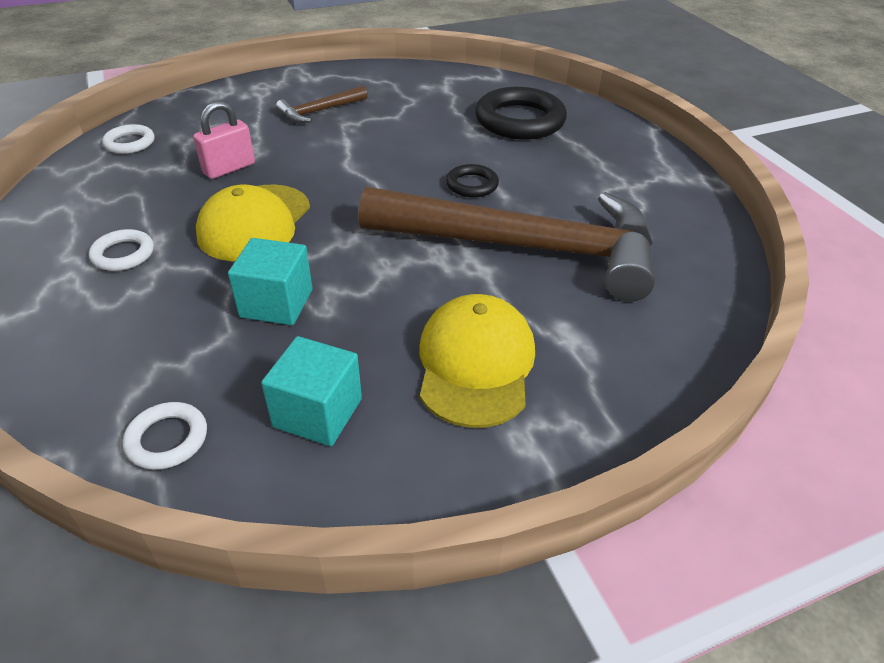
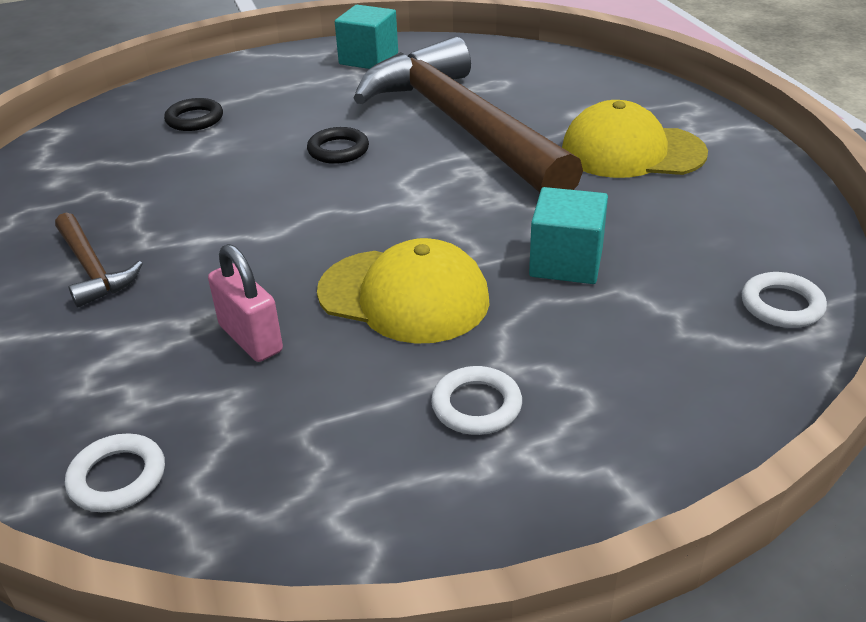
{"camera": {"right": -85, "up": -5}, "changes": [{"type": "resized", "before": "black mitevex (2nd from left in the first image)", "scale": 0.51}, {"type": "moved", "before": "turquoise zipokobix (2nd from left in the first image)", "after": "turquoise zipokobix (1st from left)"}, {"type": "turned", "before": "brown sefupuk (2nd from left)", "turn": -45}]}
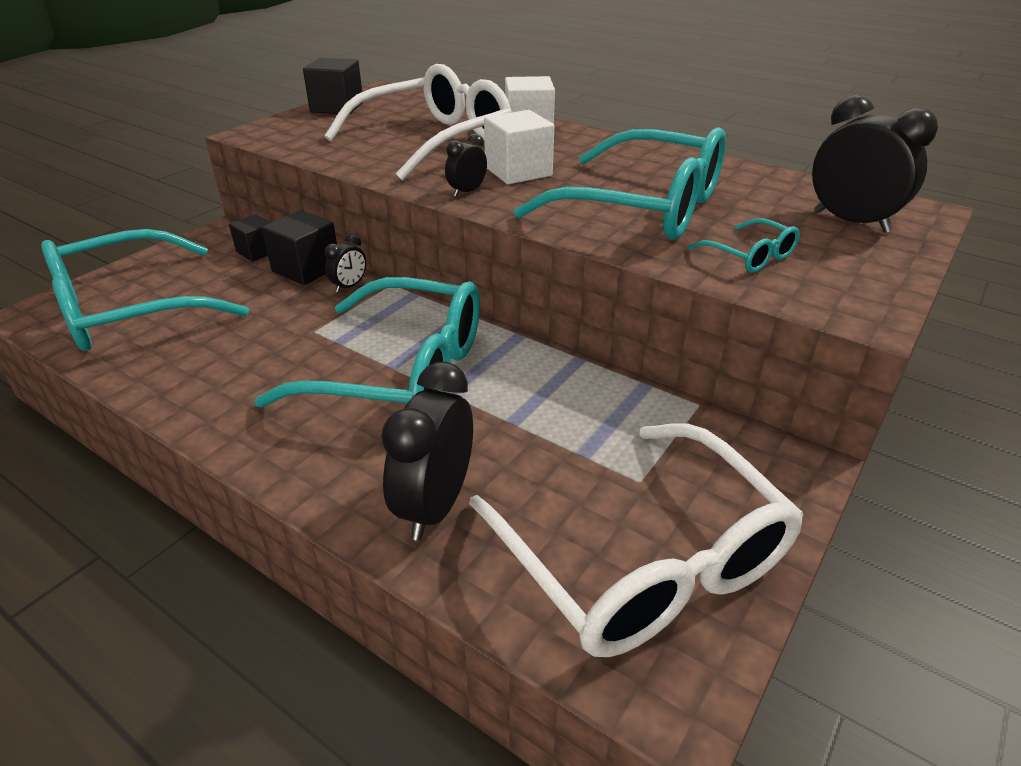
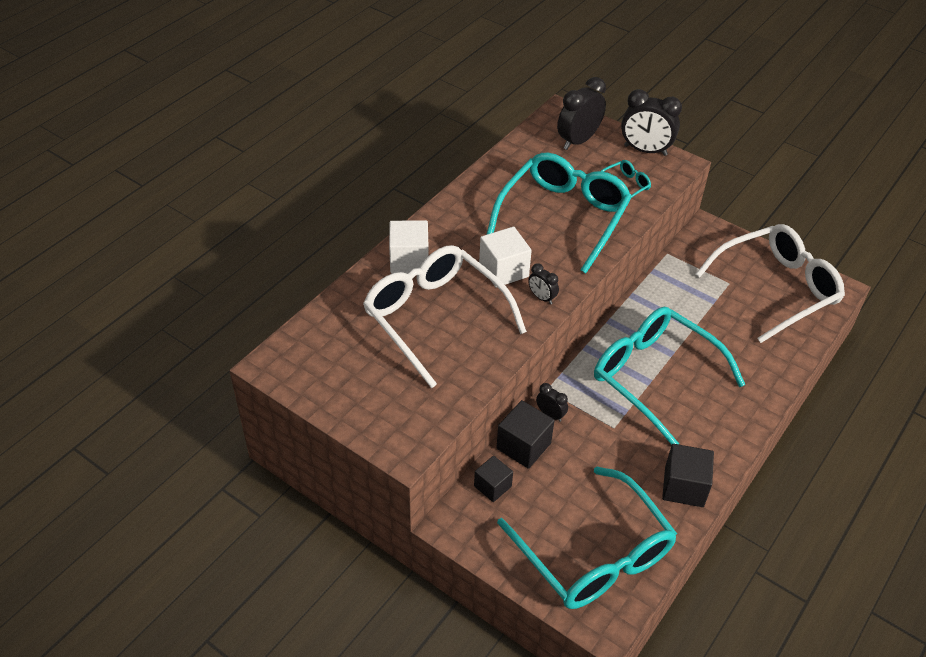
{"camera": {"right": -90, "up": 10}, "changes": [{"type": "turned", "before": "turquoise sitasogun (2nd from left in the first image)", "turn": -60}, {"type": "moved", "before": "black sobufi (2nd from left in the first image)", "after": "black sobufi (4th from left)"}, {"type": "moved", "before": "black zipokobix (3rd from left)"}]}
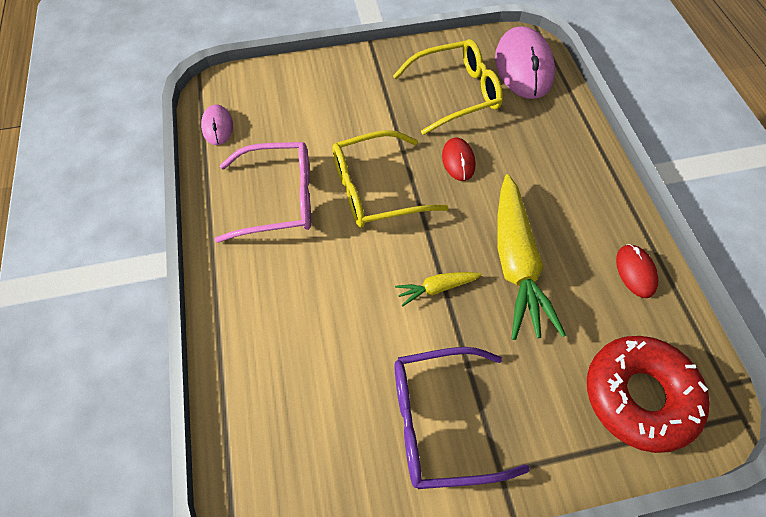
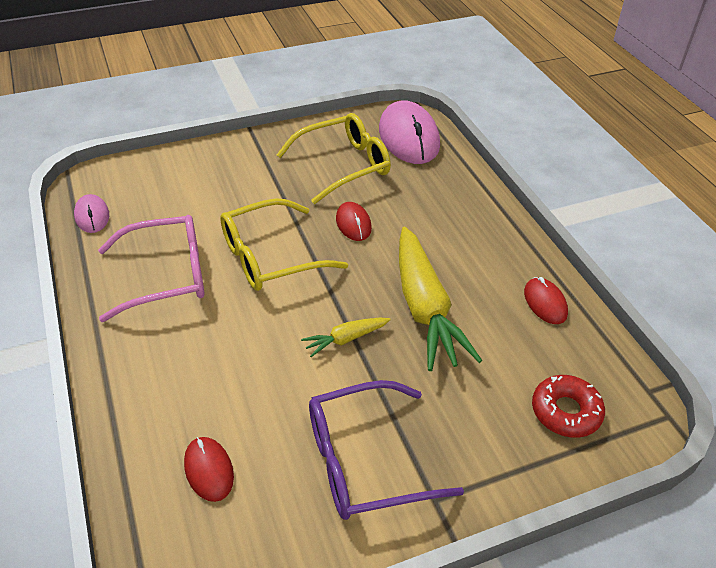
{"camera": {"right": -10, "up": -15}, "changes": [{"type": "added", "after": "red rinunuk (1st from left)"}, {"type": "resized", "before": "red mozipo", "scale": 0.6}]}
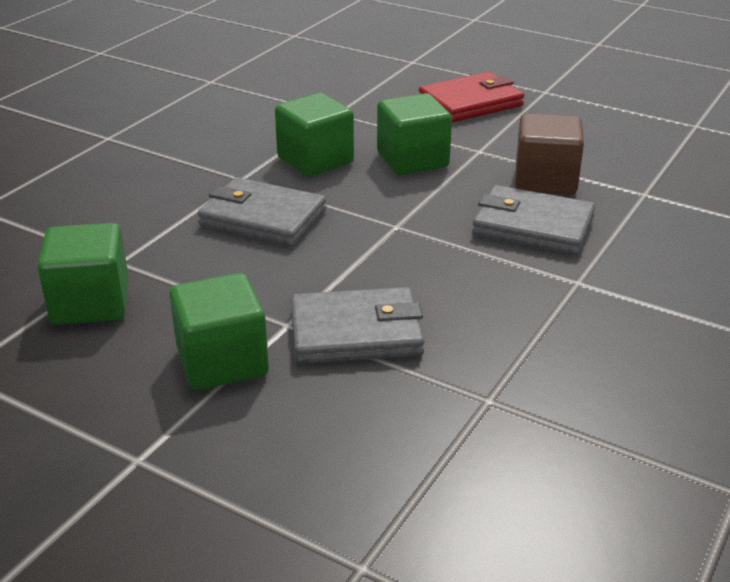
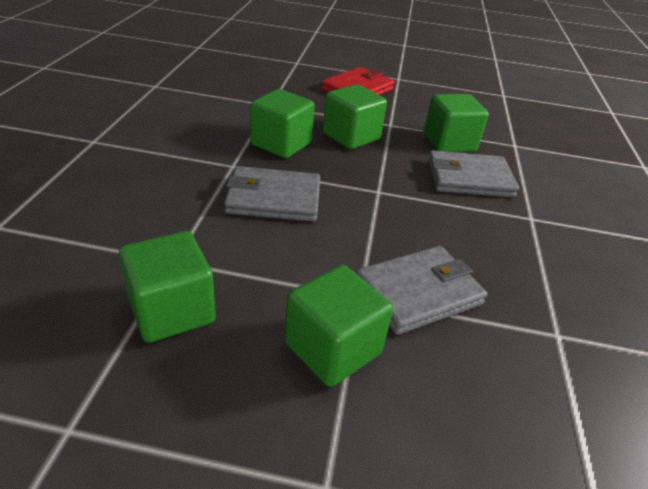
{"camera": {"right": -25, "up": 5}, "changes": [{"type": "recoloured", "before": "brown zipokobix", "after": "green zipokobix (5th from left)"}]}
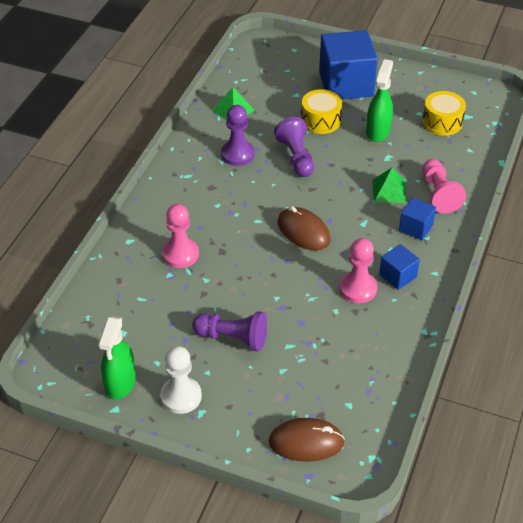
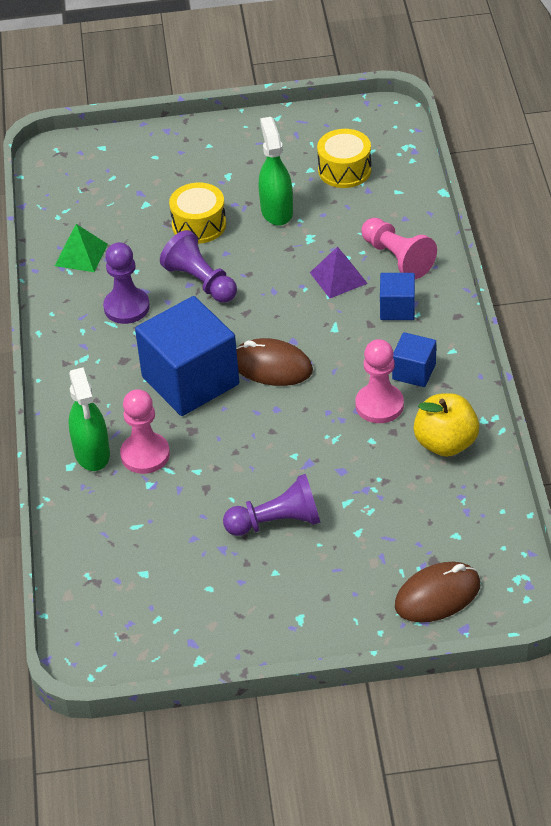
{"camera": {"right": -25, "up": 0}, "changes": [{"type": "moved", "before": "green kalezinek (1st from left)"}, {"type": "moved", "before": "blue zipokobix (1st from left)"}, {"type": "recoloured", "before": "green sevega (2nd from left)", "after": "purple sevega"}, {"type": "added", "after": "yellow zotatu"}, {"type": "removed", "before": "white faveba"}]}
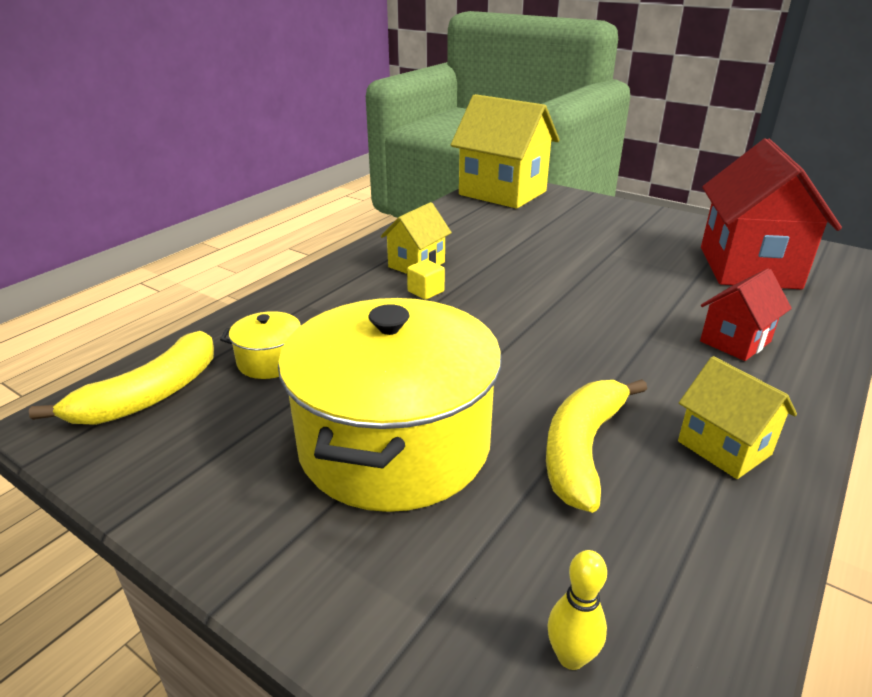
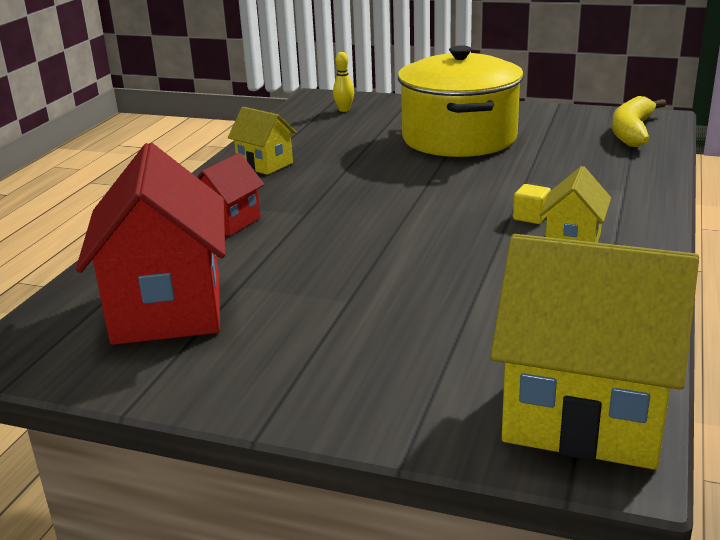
{"camera": {"right": 165, "up": -5}, "changes": [{"type": "removed", "before": "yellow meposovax (1st from left)"}, {"type": "removed", "before": "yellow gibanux (2nd from left)"}]}
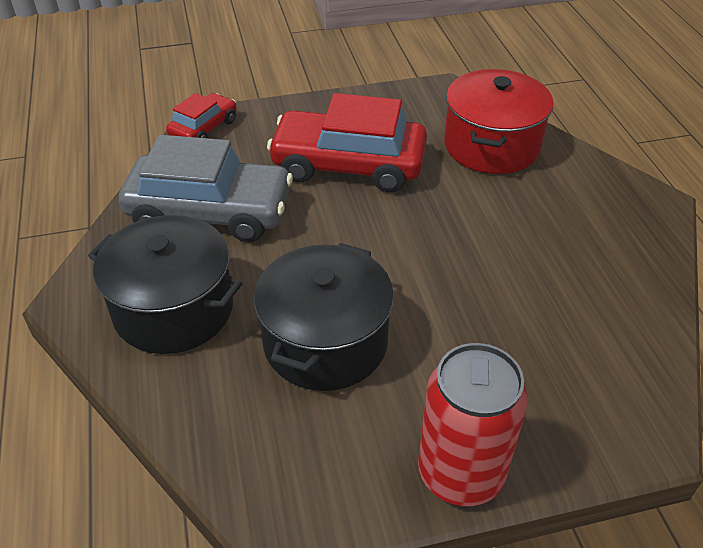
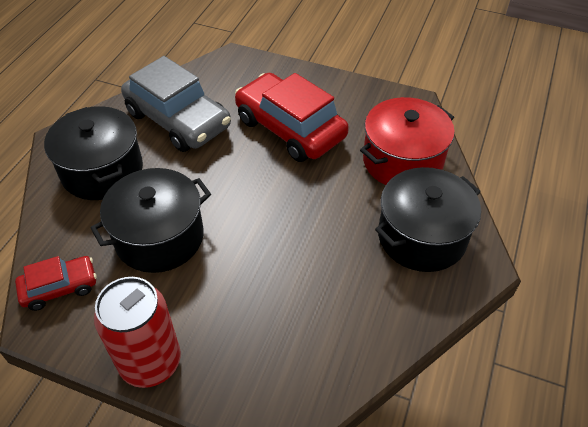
{"camera": {"right": 35, "up": 5}, "changes": [{"type": "moved", "before": "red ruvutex (1st from left)"}, {"type": "added", "after": "black meposovax (3rd from left)"}]}
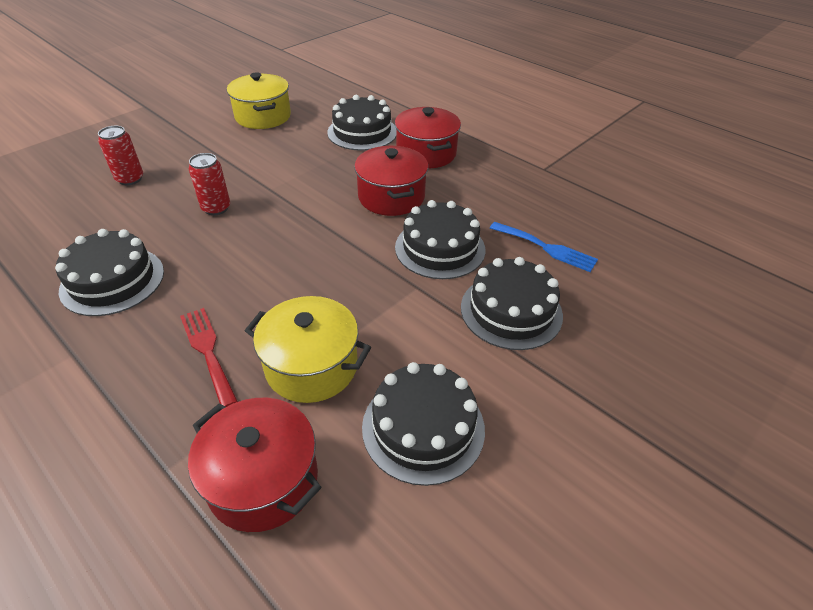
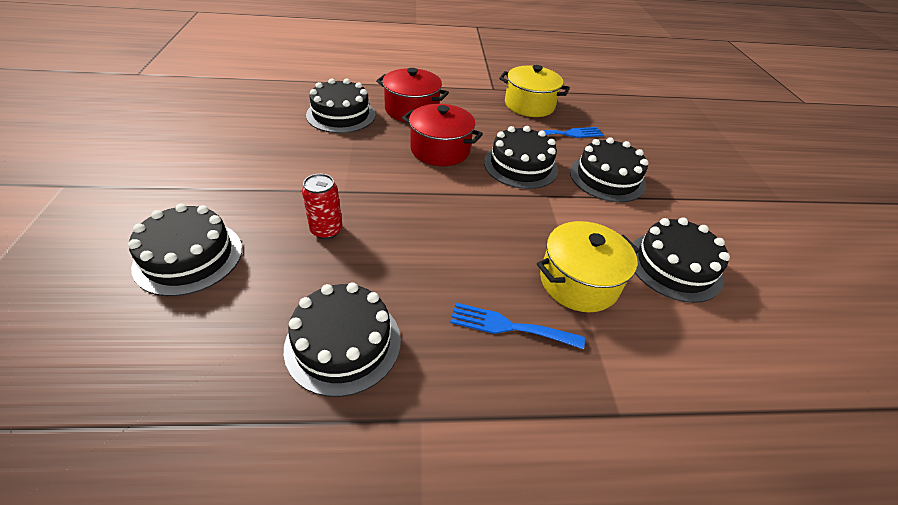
{"camera": {"right": -50, "up": 0}, "changes": [{"type": "replaced", "before": "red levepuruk (1st from left)", "after": "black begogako (1st from left)"}, {"type": "recoloured", "before": "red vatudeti", "after": "blue vatudeti (1st from left)"}, {"type": "moved", "before": "yellow meposovax (1st from left)"}, {"type": "removed", "before": "red meposovax (1st from left)"}]}
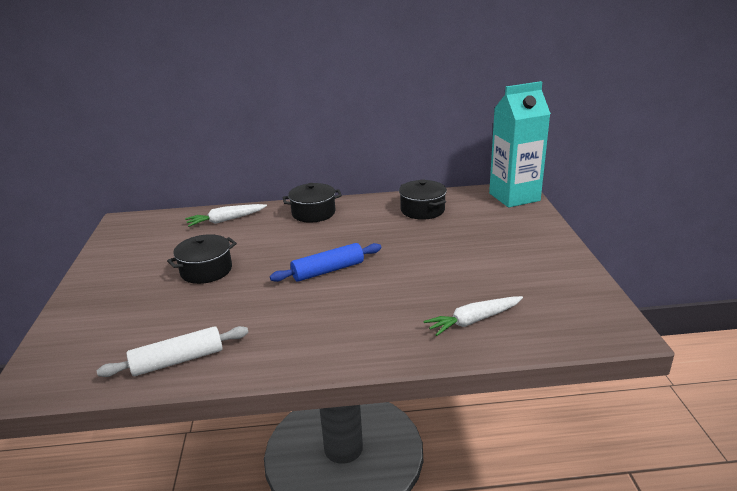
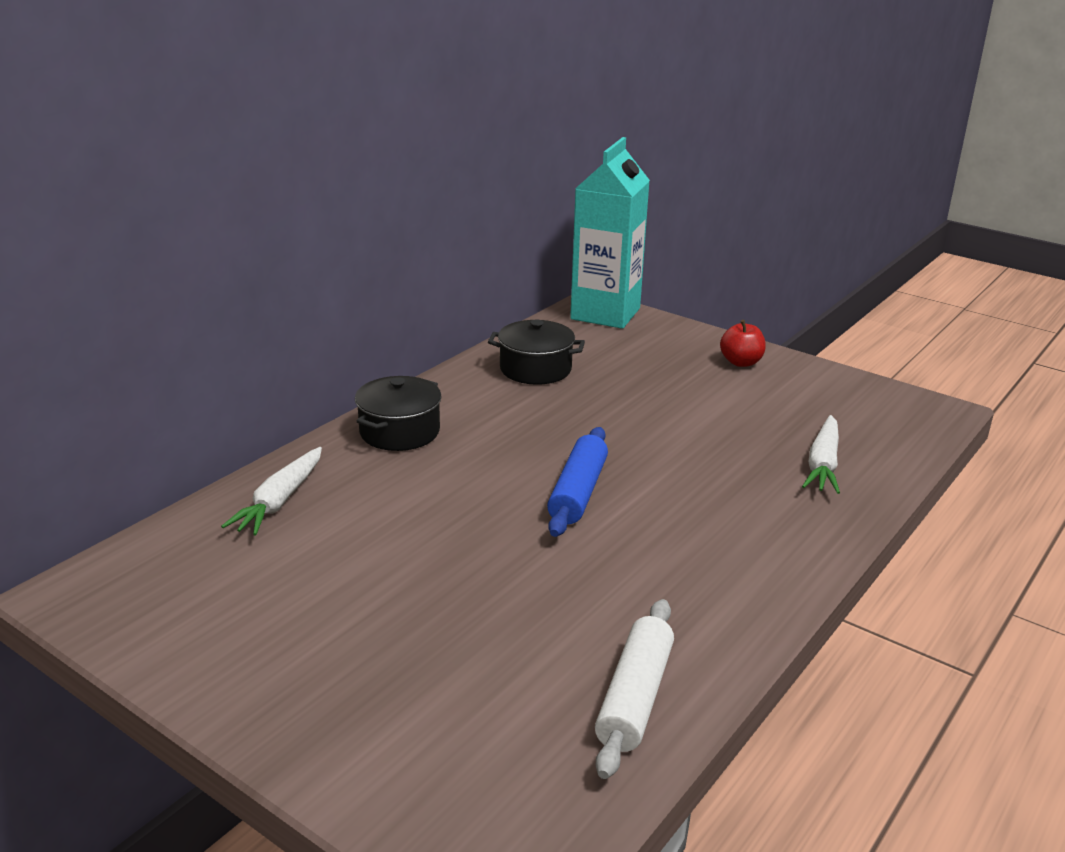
{"camera": {"right": -50, "up": 0}, "changes": [{"type": "added", "after": "red zotatu"}, {"type": "removed", "before": "black meposovax (1st from left)"}]}
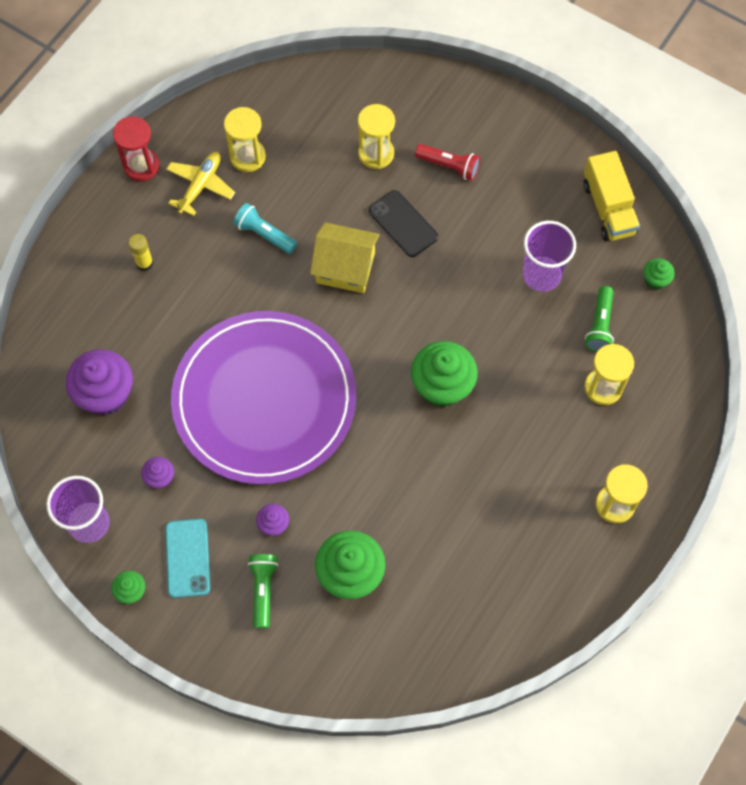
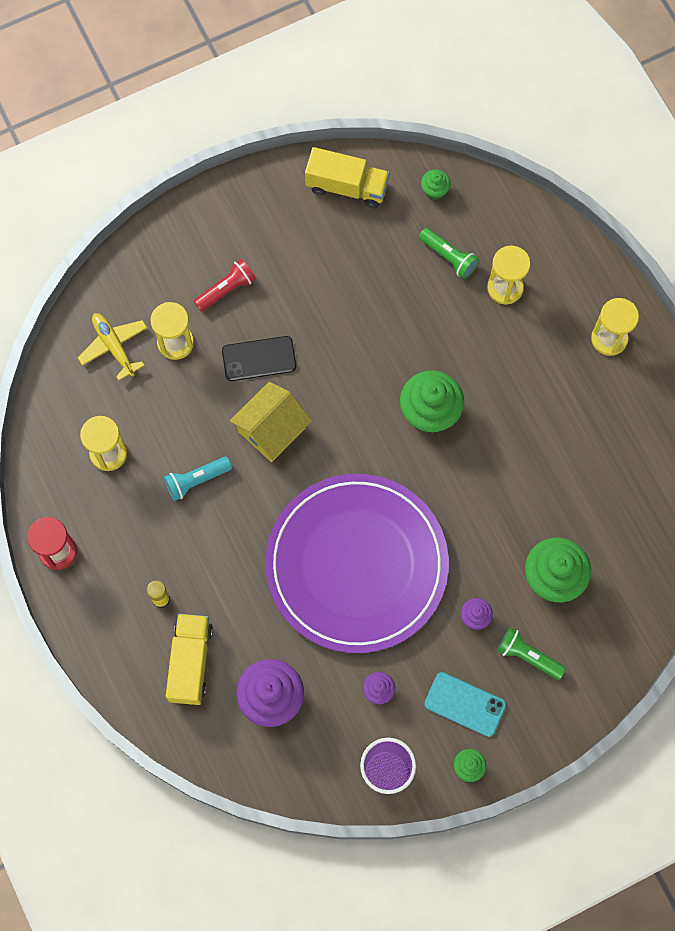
{"camera": {"right": -60, "up": 5}, "changes": [{"type": "moved", "before": "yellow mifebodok"}, {"type": "added", "after": "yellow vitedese (1st from left)"}, {"type": "removed", "before": "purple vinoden (2nd from left)"}]}
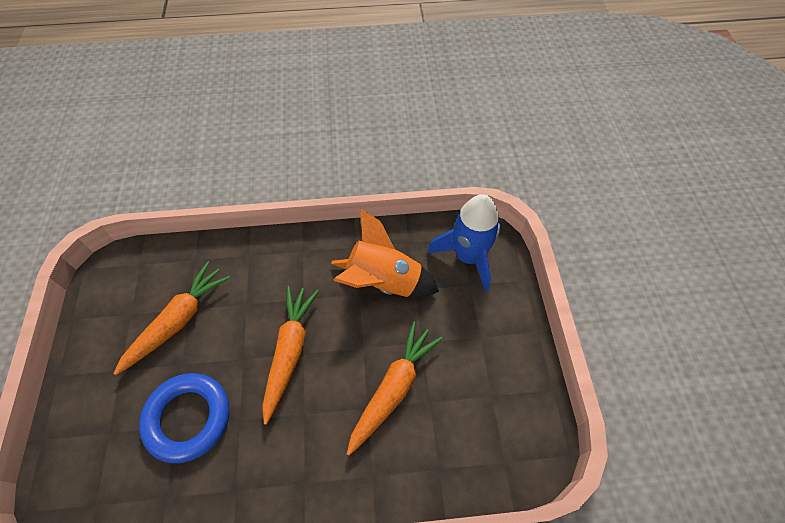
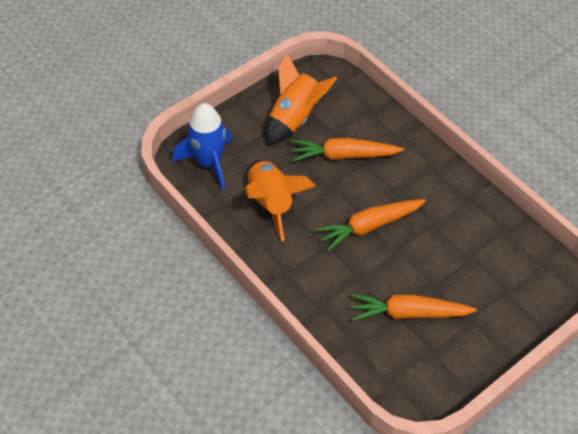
{"camera": {"right": -125, "up": -5}, "changes": [{"type": "added", "after": "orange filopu (2nd from left)"}, {"type": "removed", "before": "blue mitevex"}]}
